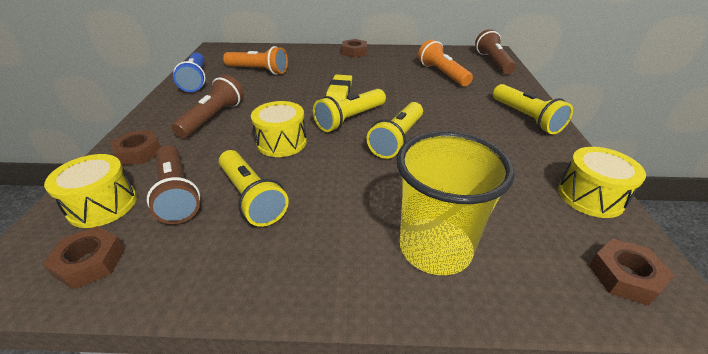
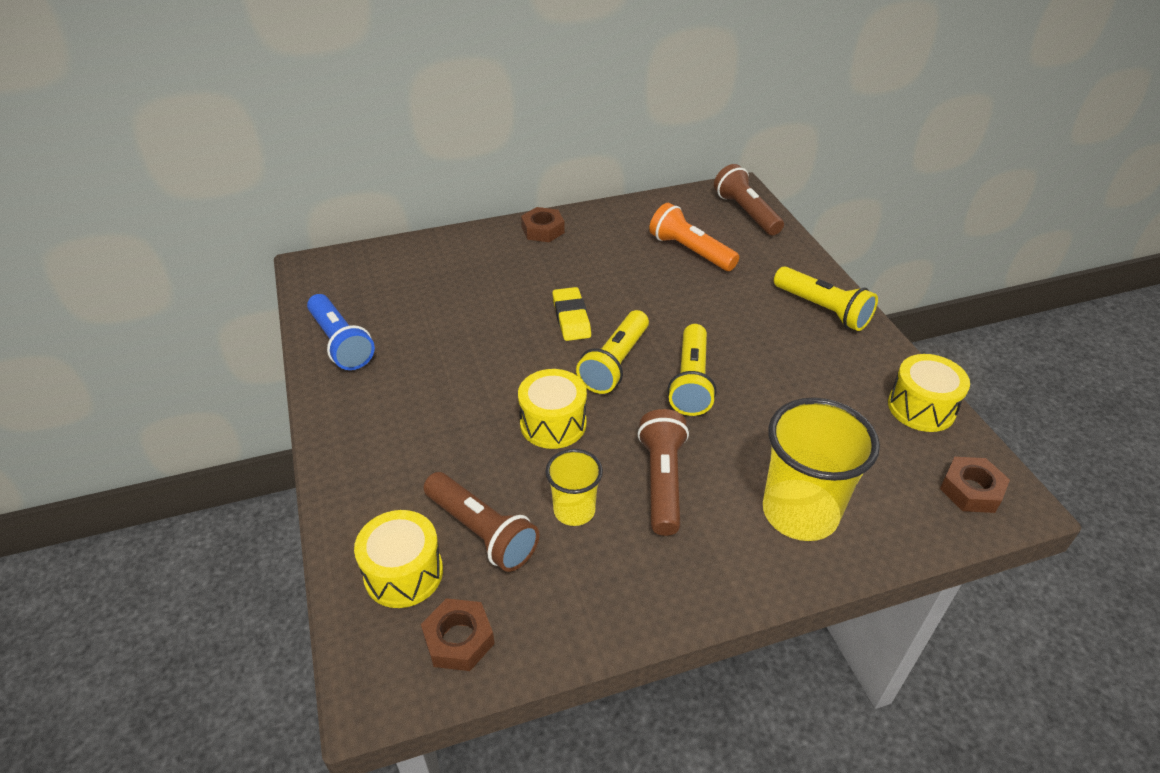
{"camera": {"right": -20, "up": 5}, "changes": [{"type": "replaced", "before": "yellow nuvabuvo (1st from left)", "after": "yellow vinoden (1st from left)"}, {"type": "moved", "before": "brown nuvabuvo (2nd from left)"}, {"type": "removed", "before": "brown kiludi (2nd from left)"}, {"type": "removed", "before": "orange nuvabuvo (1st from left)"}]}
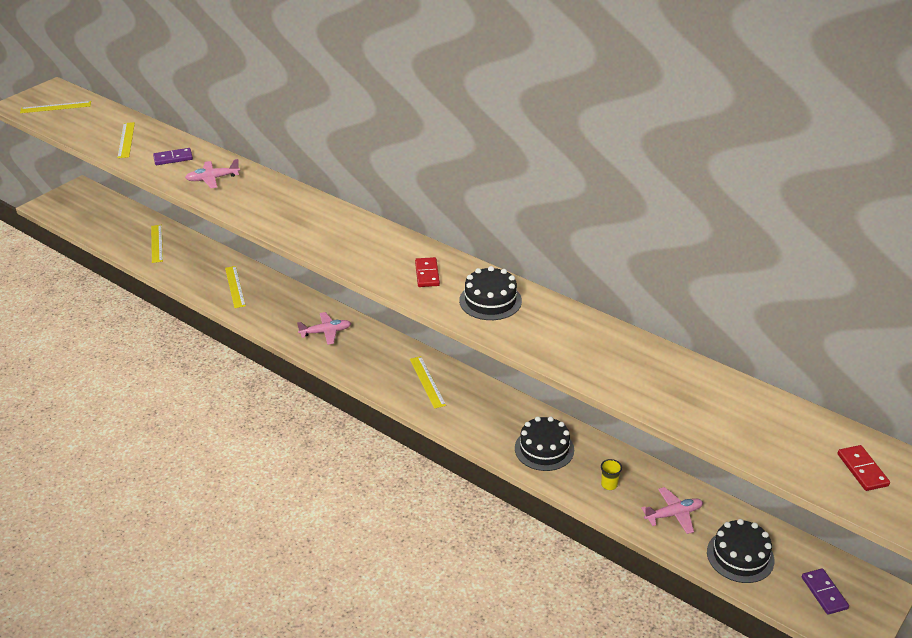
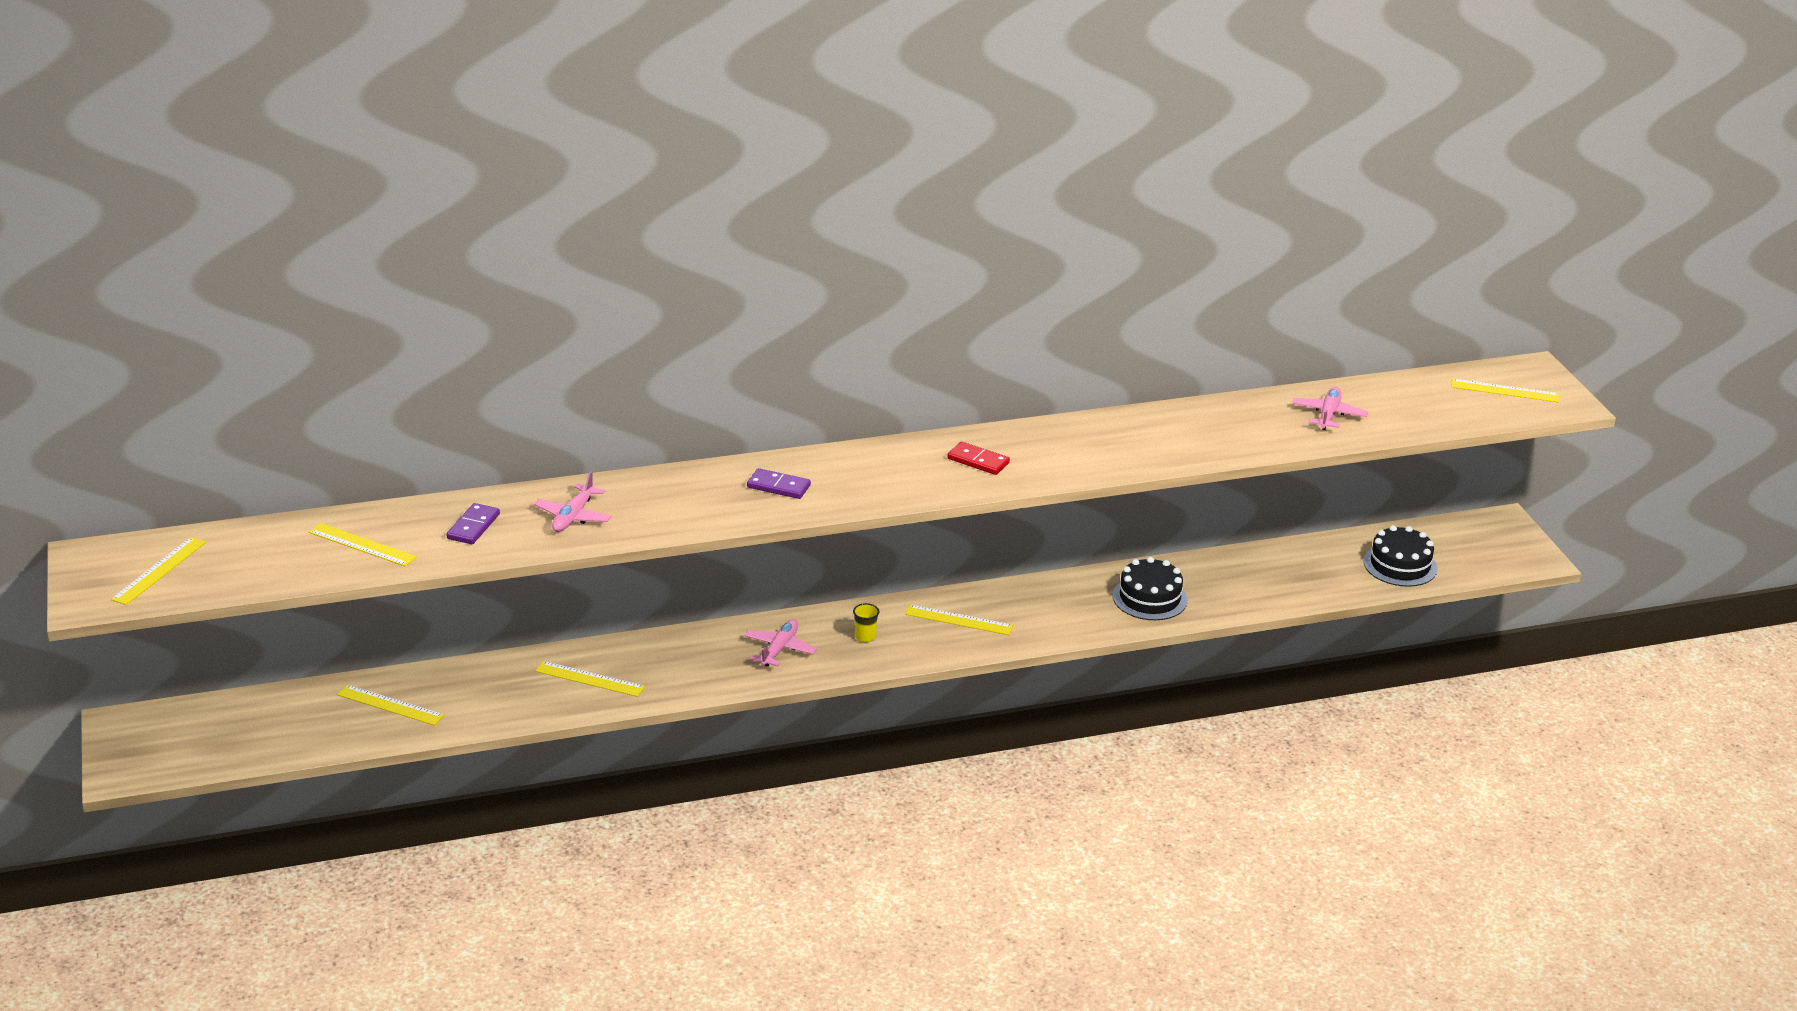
{"camera": {"right": -55, "up": -5}, "changes": [{"type": "moved", "before": "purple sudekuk (2nd from left)"}, {"type": "moved", "before": "yellow vinoden"}, {"type": "moved", "before": "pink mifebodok (3rd from left)"}, {"type": "replaced", "before": "red sudekuk (2nd from left)", "after": "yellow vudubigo (6th from left)"}, {"type": "removed", "before": "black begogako (1st from left)"}]}
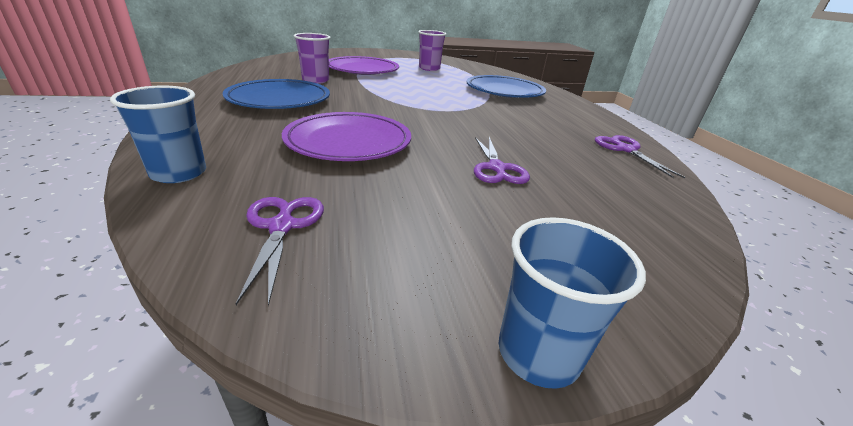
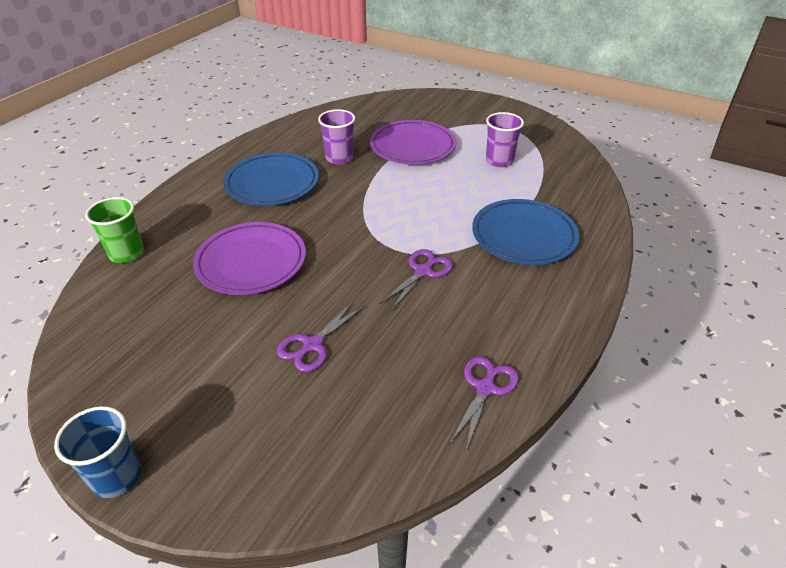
{"camera": {"right": 45, "up": 10}, "changes": [{"type": "recoloured", "before": "blue vinoden (1st from left)", "after": "green vinoden"}, {"type": "moved", "before": "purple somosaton (1st from left in the first image)", "after": "purple somosaton (2nd from left)"}]}
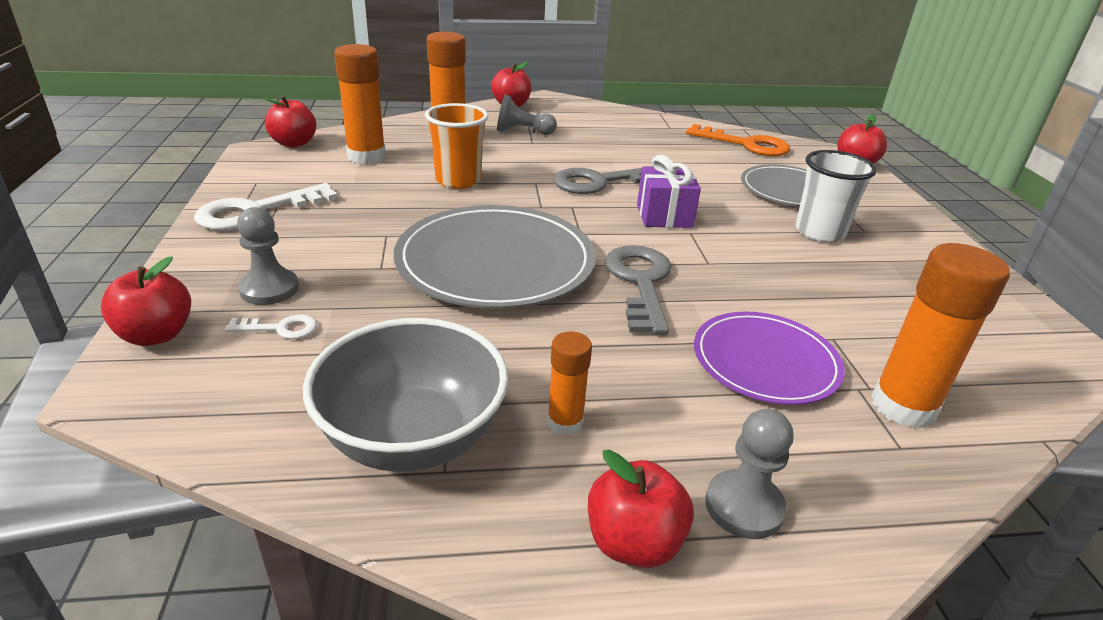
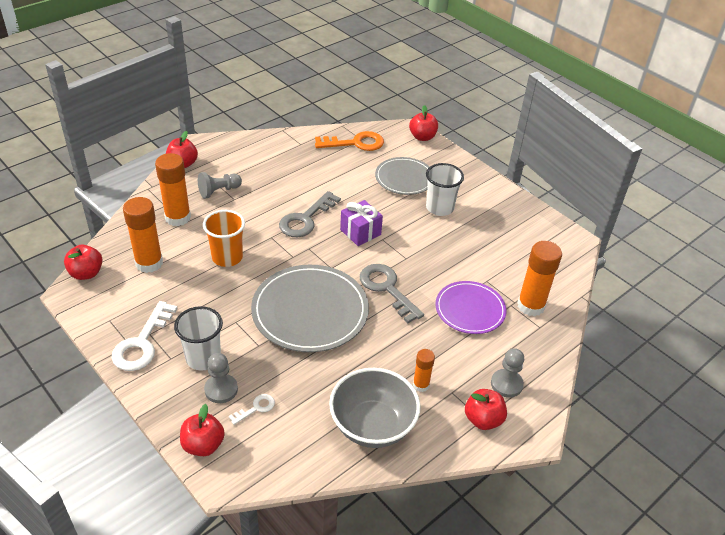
{"camera": {"right": -35, "up": 10}, "changes": [{"type": "added", "after": "white vinoden (1st from left)"}]}
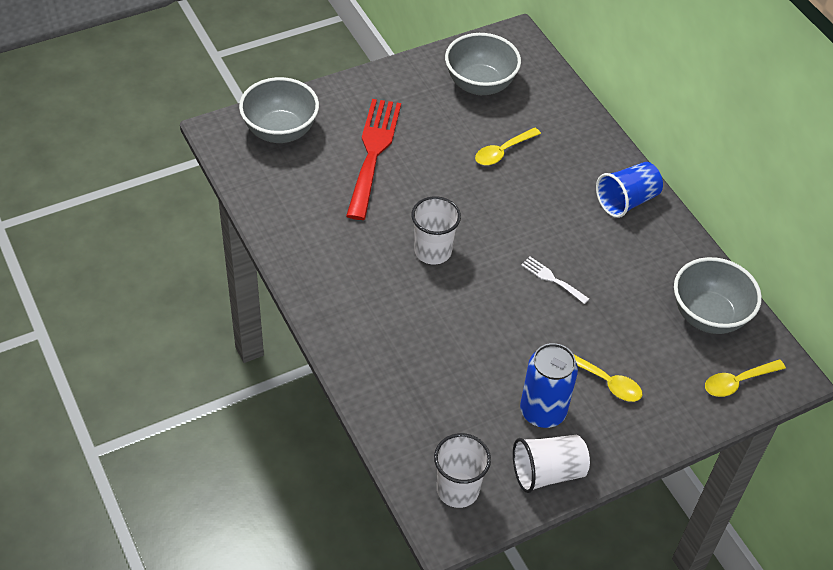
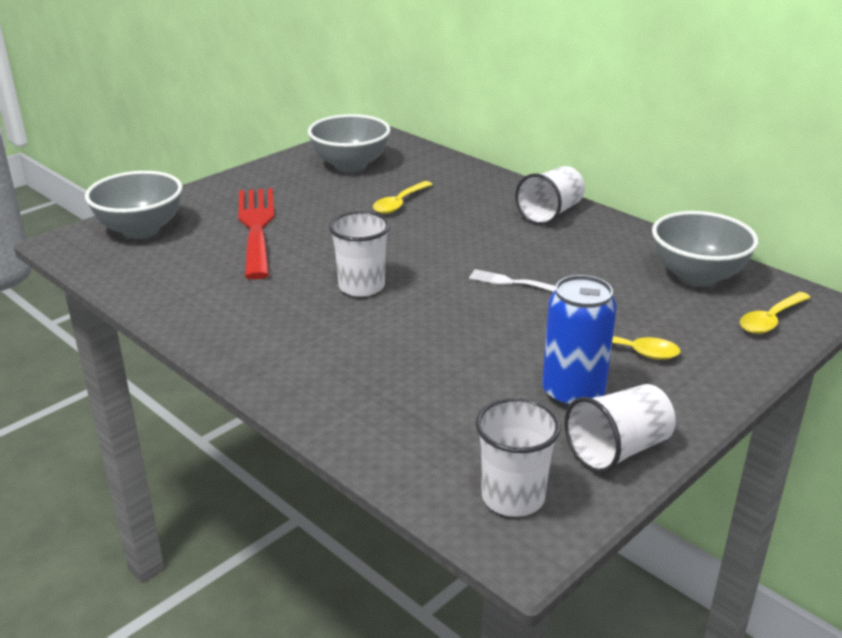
{"camera": {"right": -15, "up": -20}, "changes": [{"type": "recoloured", "before": "blue vinoden", "after": "white vinoden (3rd from left)"}]}
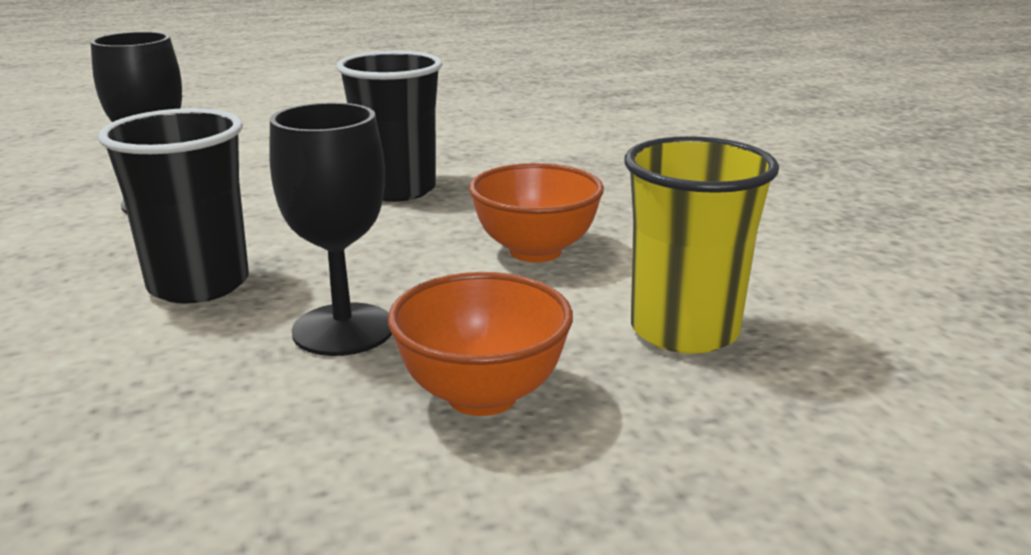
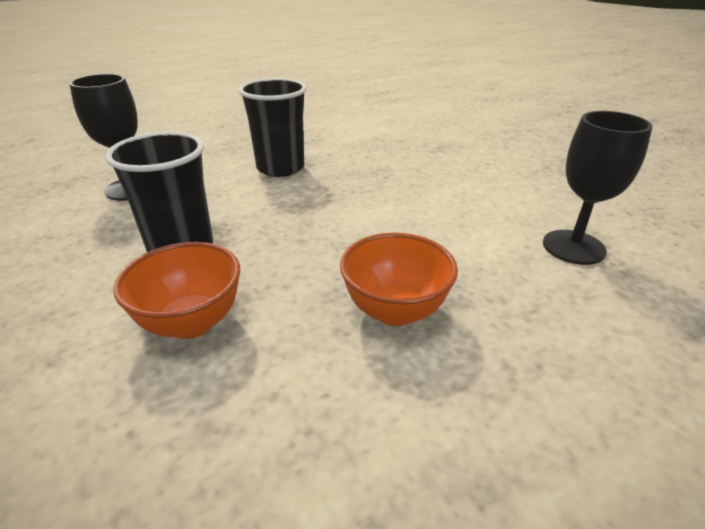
{"camera": {"right": -10, "up": 10}, "changes": [{"type": "moved", "before": "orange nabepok (2nd from left in the first image)", "after": "orange nabepok (1st from left)"}, {"type": "moved", "before": "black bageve (2nd from left)"}, {"type": "removed", "before": "yellow vinoden"}]}
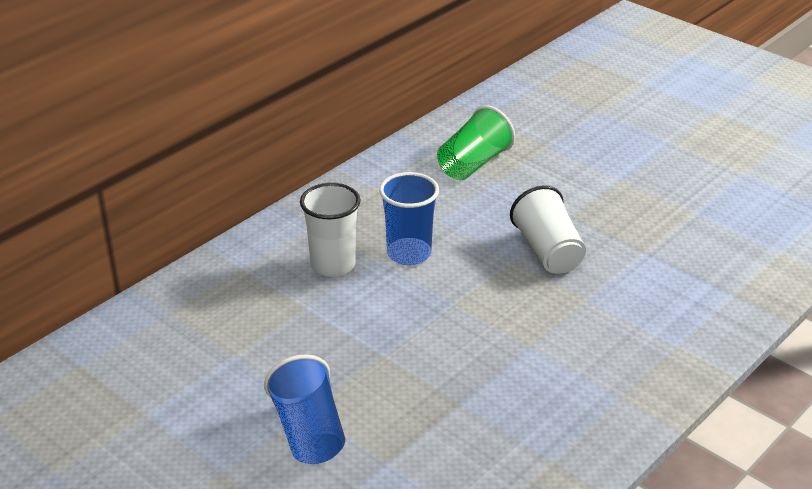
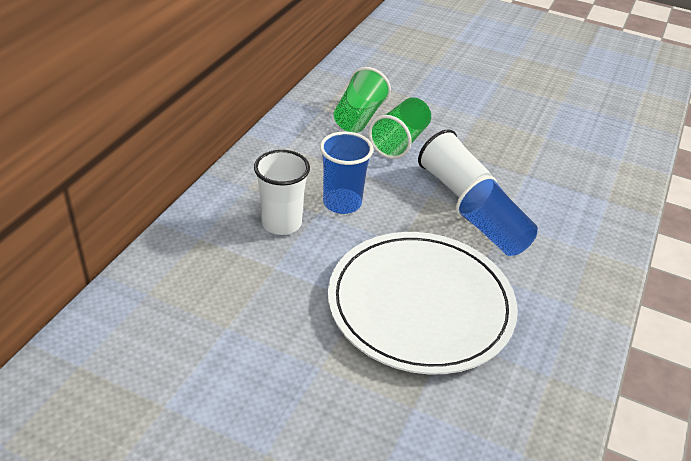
{"camera": {"right": -20, "up": 5}, "changes": [{"type": "added", "after": "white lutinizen"}, {"type": "added", "after": "green vinoden (2nd from left)"}, {"type": "moved", "before": "blue vinoden (1st from left in the first image)", "after": "blue vinoden (2nd from left)"}]}
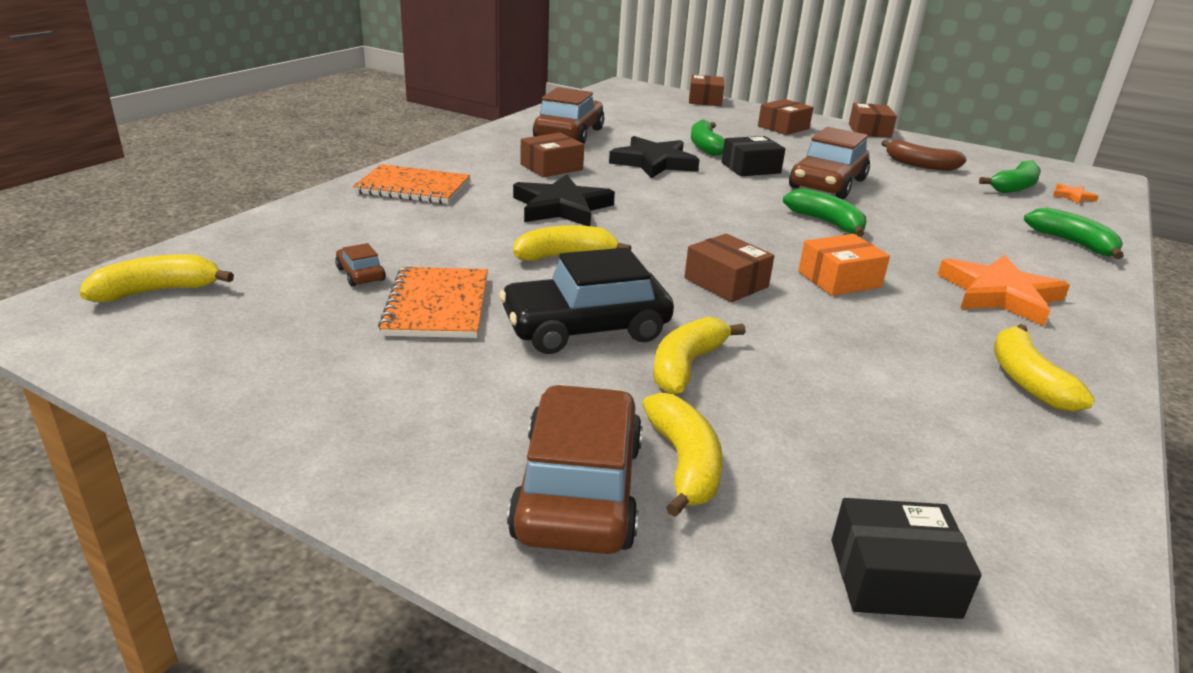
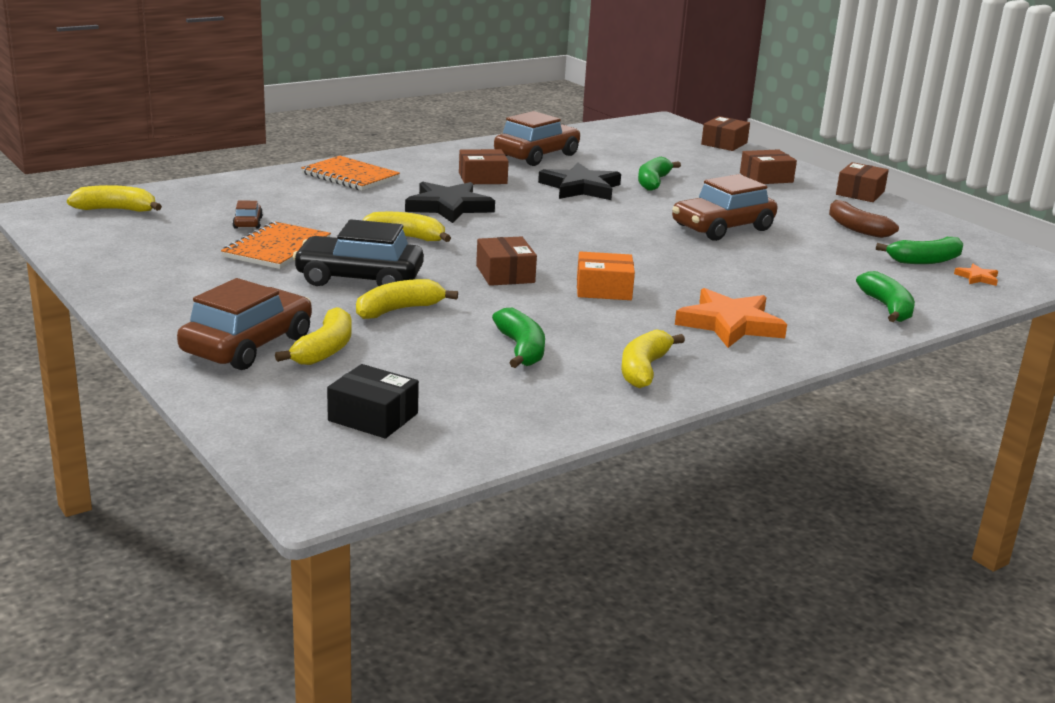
{"camera": {"right": 25, "up": -5}, "changes": [{"type": "moved", "before": "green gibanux (2nd from left in the first image)", "after": "green gibanux (1st from left)"}, {"type": "removed", "before": "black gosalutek (1st from left)"}]}
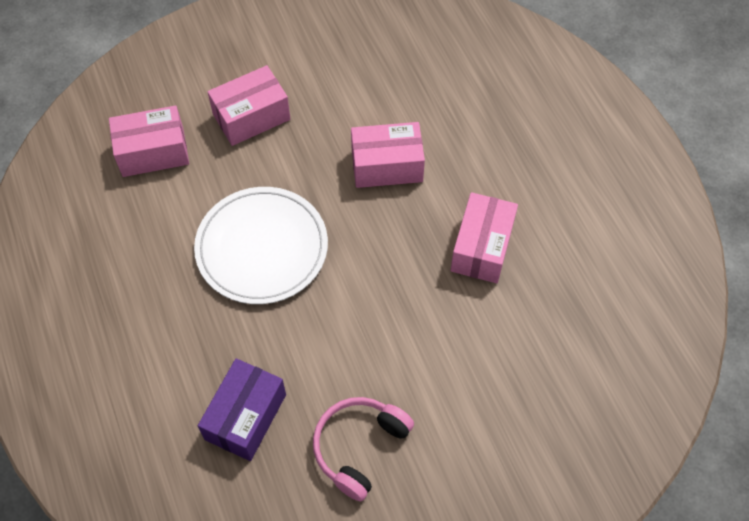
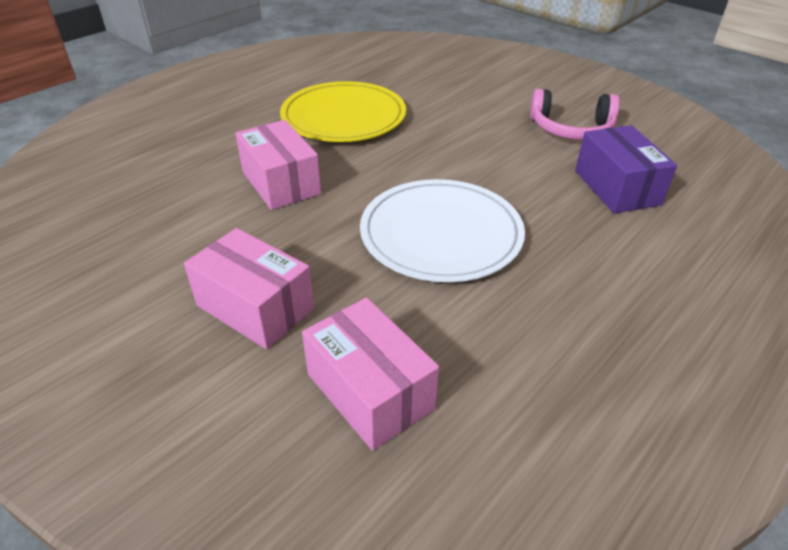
{"camera": {"right": -115, "up": -20}, "changes": [{"type": "replaced", "before": "pink gosalutek (4th from left)", "after": "yellow lutinizen"}, {"type": "turned", "before": "purple gosalutek", "turn": 75}]}
